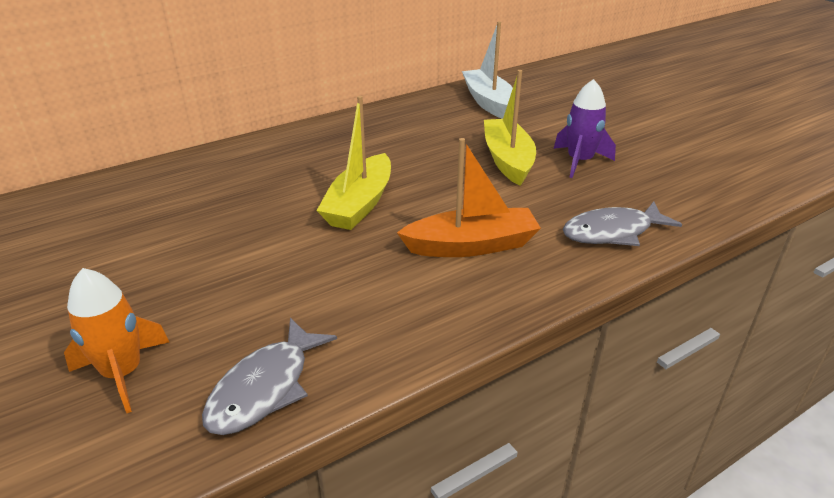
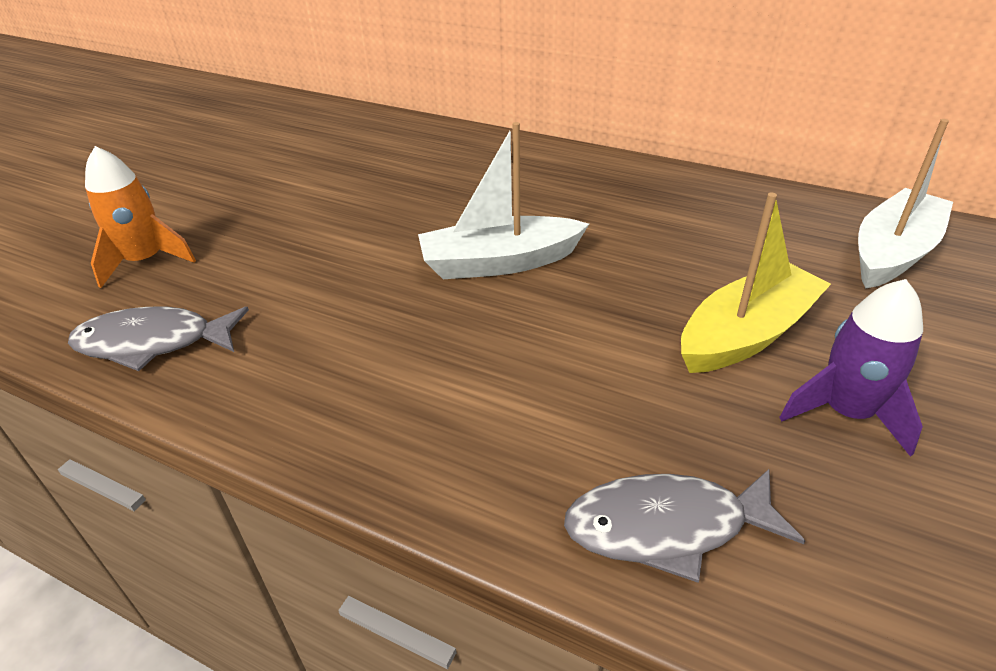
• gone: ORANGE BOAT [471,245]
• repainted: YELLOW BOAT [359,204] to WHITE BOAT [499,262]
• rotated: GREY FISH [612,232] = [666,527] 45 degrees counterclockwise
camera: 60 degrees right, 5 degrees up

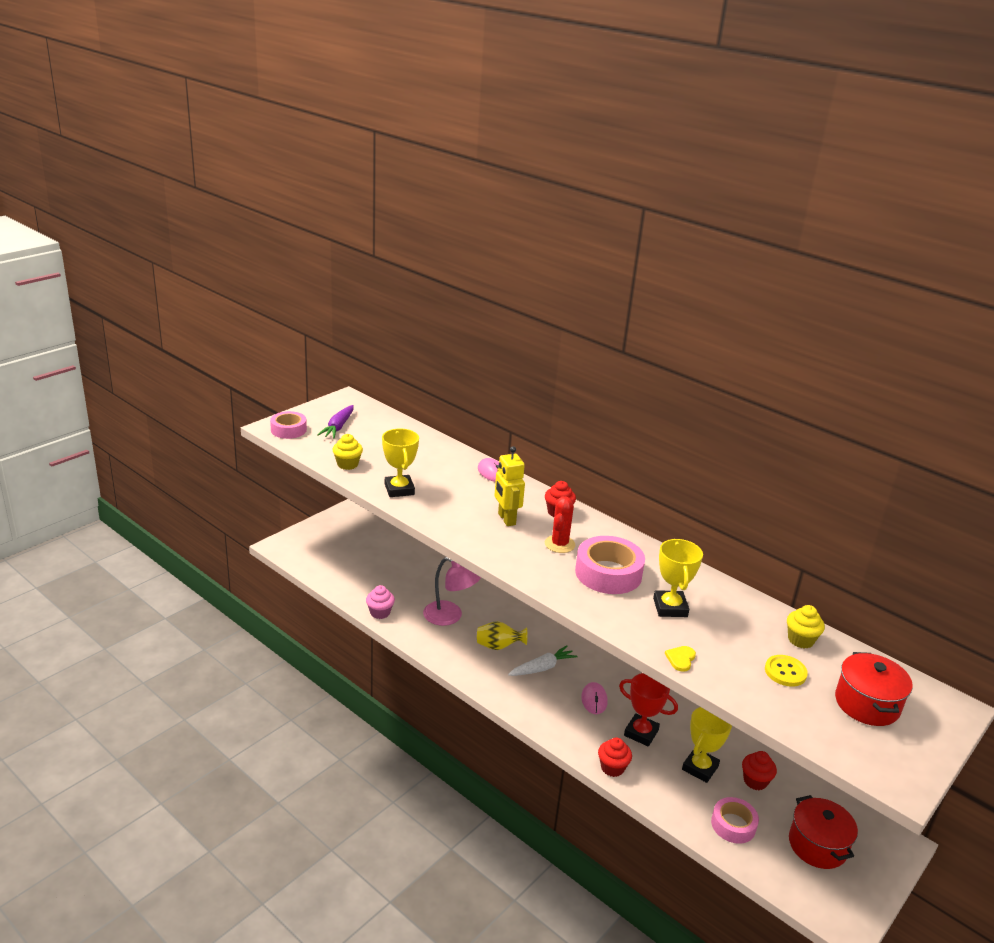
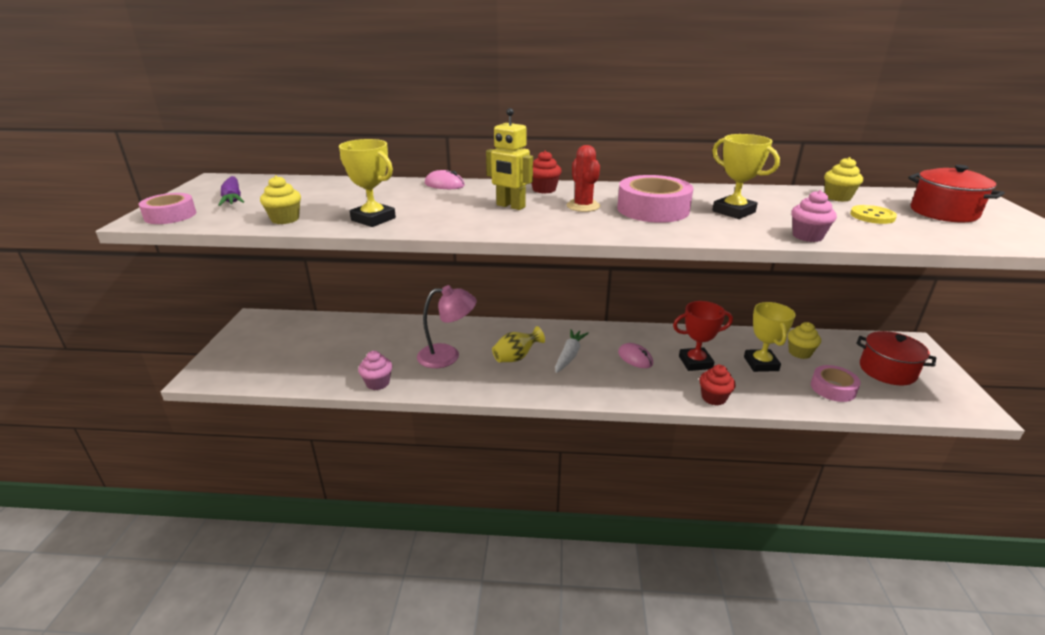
• swapped: YELLOW HEART [680,659] to PINK CUPCAKE [807,236]
• repainted: RED CUPCAKE [755,781] to YELLOW CUPCAKE [799,353]
camera: 35 degrees left, 0 degrees up

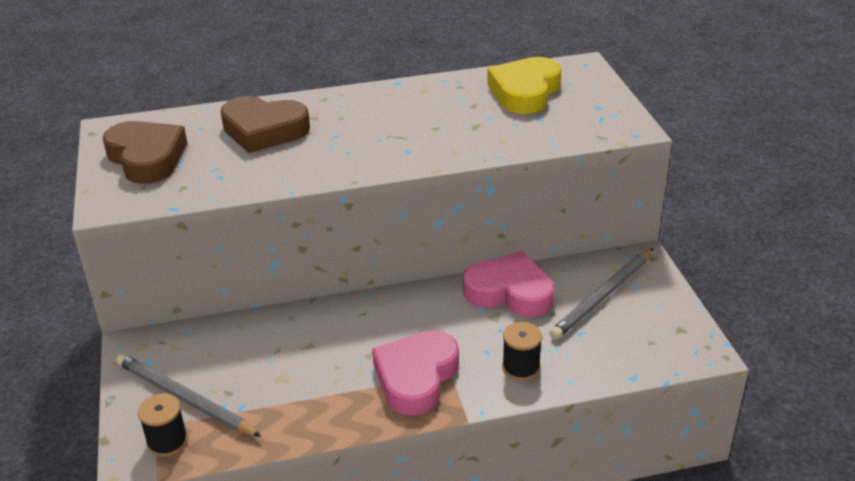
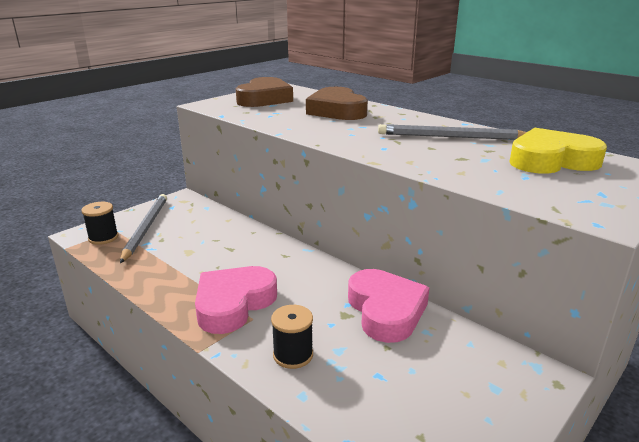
• shifted: GREY PENCIL [603,296] to [451,137]
• rotated: PINK HEART [416,377] = [233,304] 45 degrees counterclockwise
camera: 55 degrees right, 10 degrees down

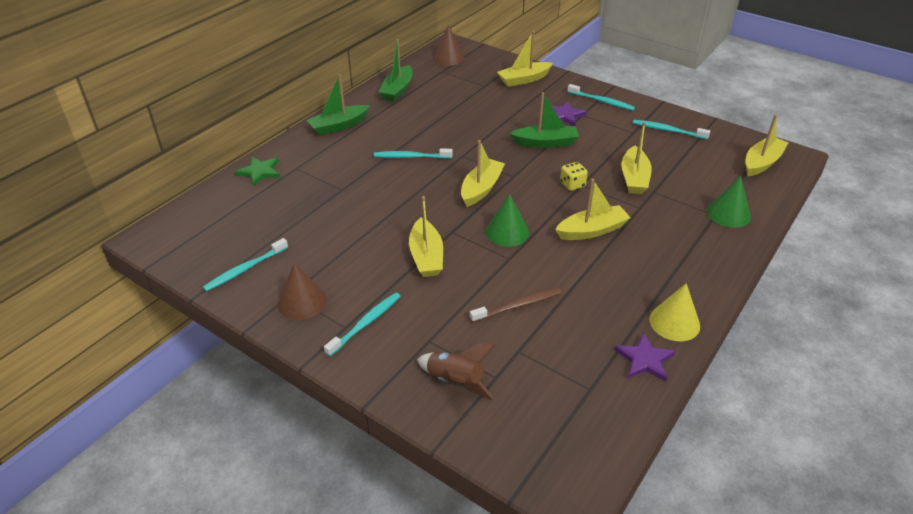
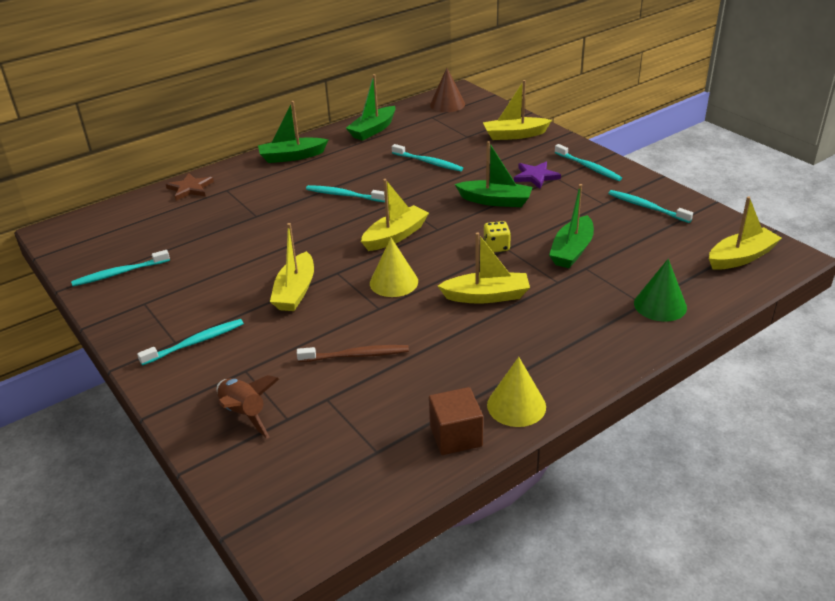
• gone: BROWN CONE [302,302]
• new: TURQUOISE TOOTHBRUSH [428,162]
• swapped: PURPLE STAR [644,360] to BROWN CUBE [456,436]
• repainted: GREEN STAR [260,172] to BROWN STAR [190,188]
• repainted: GREEN CONE [507,232] to YELLOW CONE [393,282]
• repainted: YELLOW BOAT [634,178] to GREEN BOAT [572,250]
camera: 20 degrees right, 5 degrees down

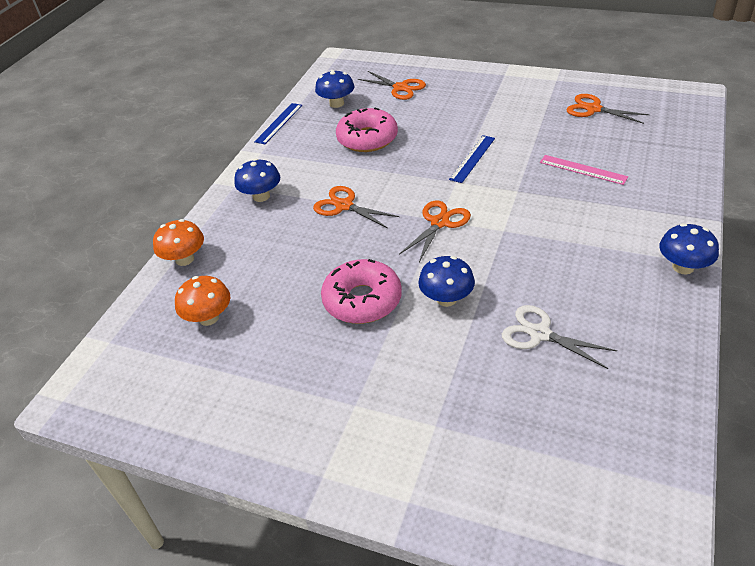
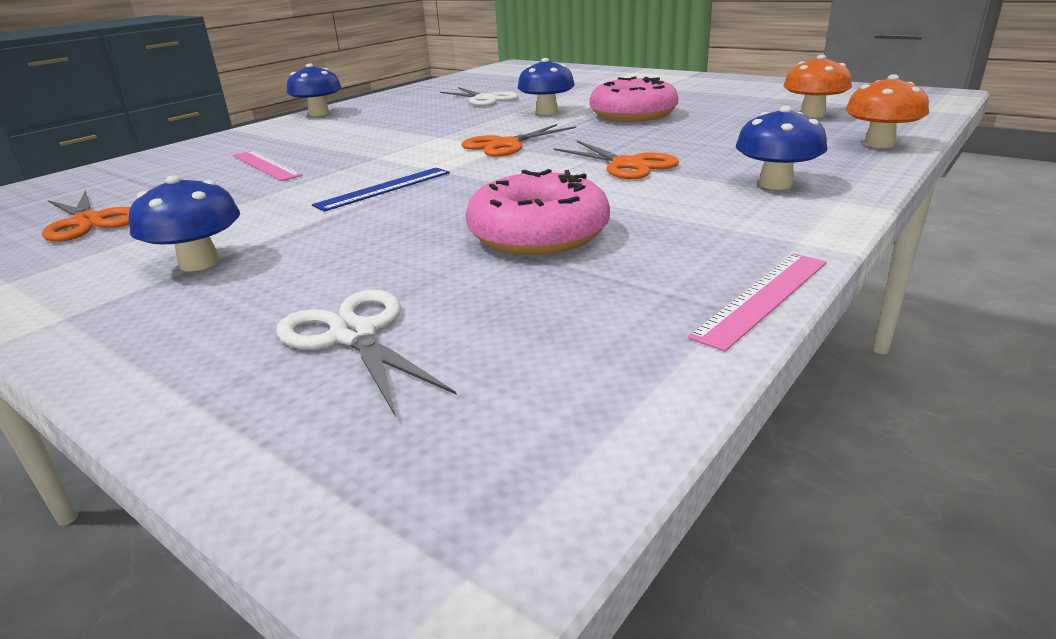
• shifted: BLUE MUSHROOM [336,103] to [199,263]
• repainted: BLUE RULER [279,123] to PINK RULER [763,297]
• repainted: ORANGE SCISSORS [400,88] to WHITE SCISSORS [354,335]
camera: 165 degrees left, 15 degrees down

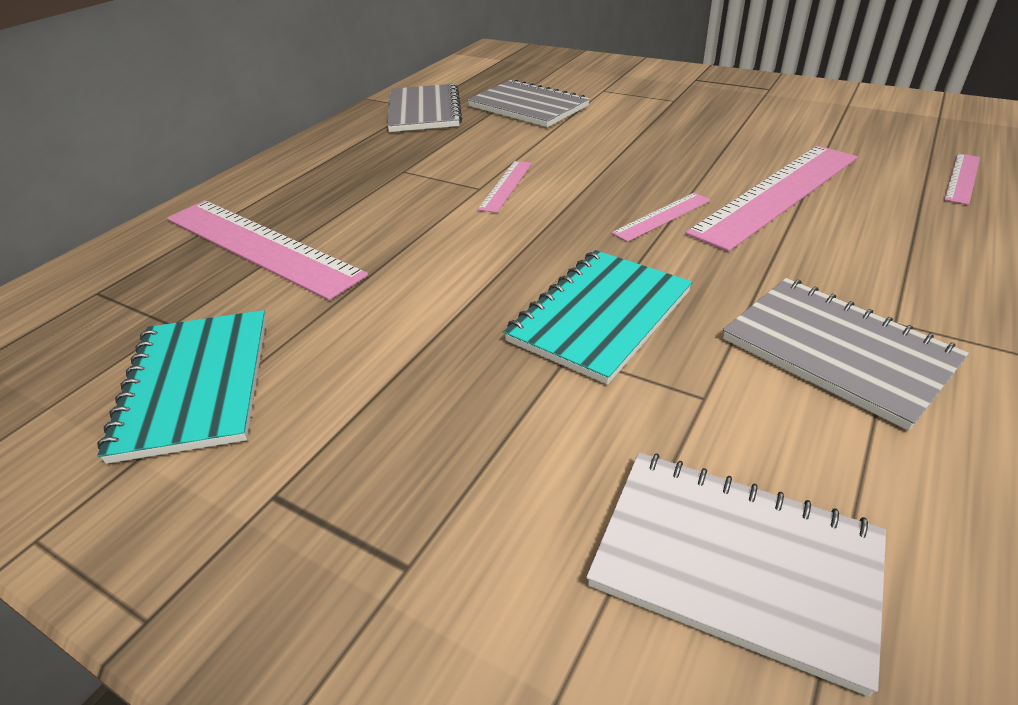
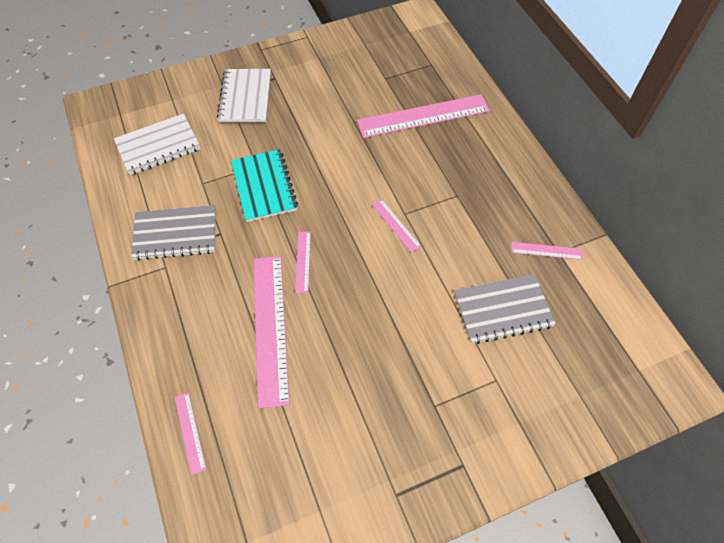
• gone: TURQUOISE NOTEBOOK [195,385]
• new: WHITE NOTEBOOK [245,97]
• swapped: GREY NOTEBOOK [424,111] to PINK RULER [546,250]
camera: 125 degrees right, 20 degrees up

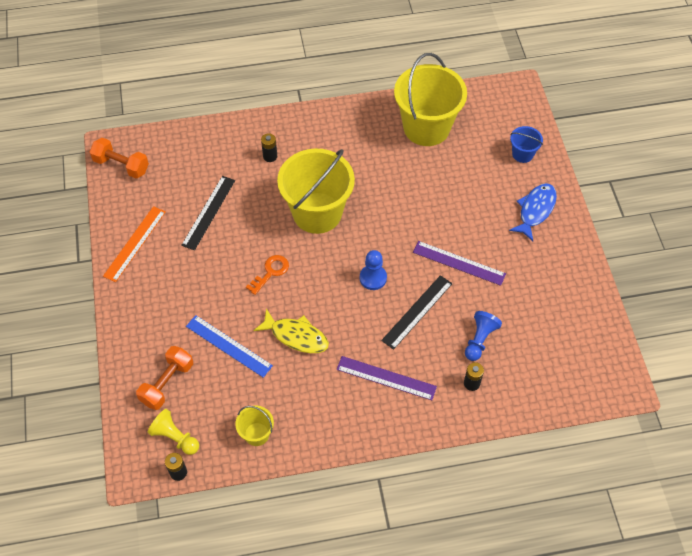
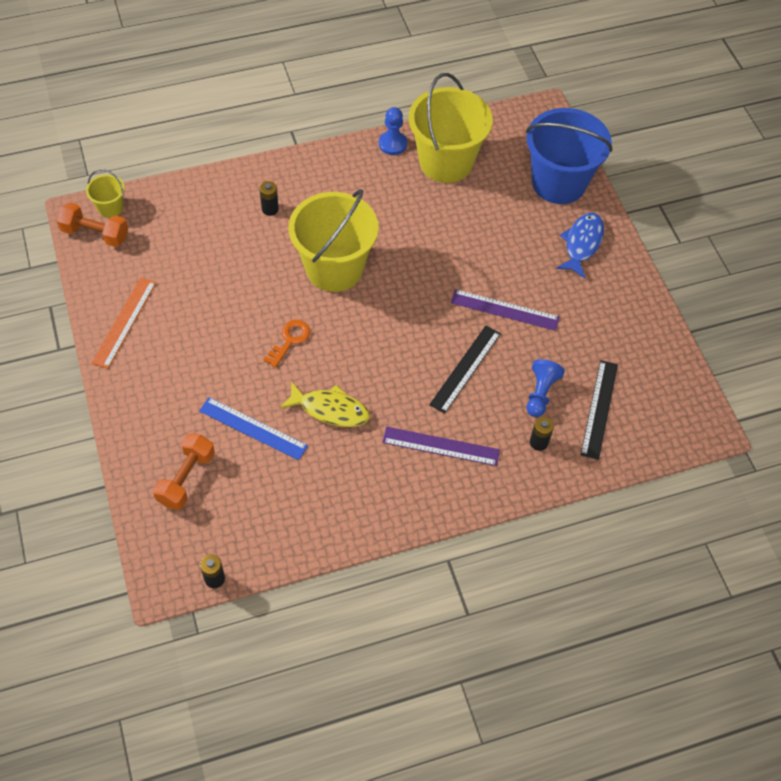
• gone: YELLOW PAWN [175,437]
• shifted: BLACK RULER [209,212] to [599,409]
• shifted: YELLOW BUCKET [256,434] to [110,208]
• shifted: BLUE PAWN [373,278] to [392,144]
• scaled: BLUE BUCKET [522,154] = [558,183] x2.23
camera: 10 degrees left, 0 degrees up

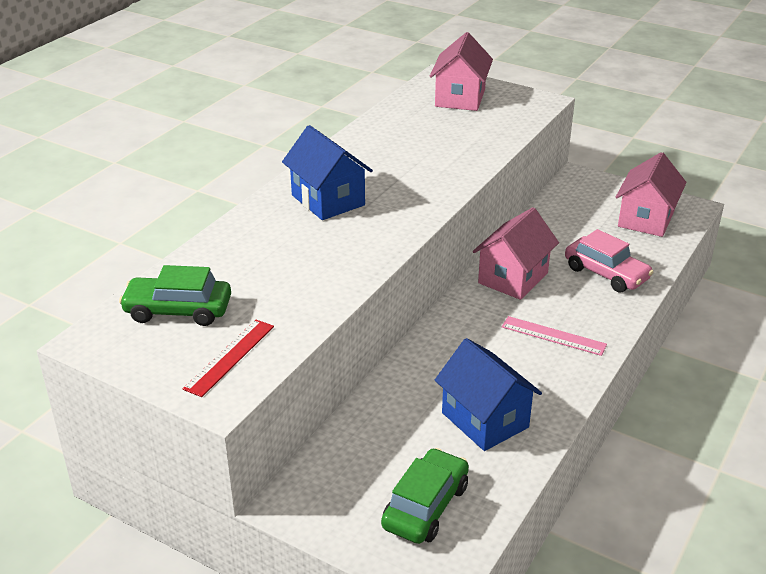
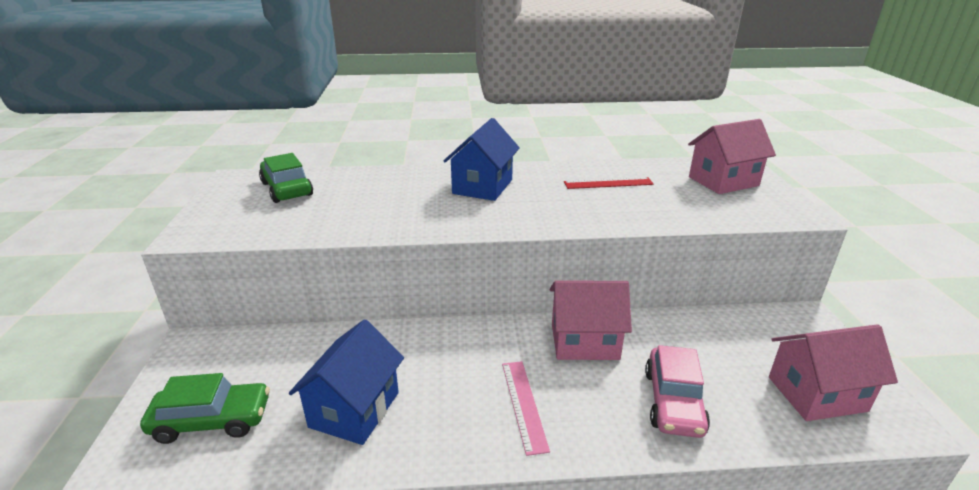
• shifted: RED RULER [230,357] to [608,183]
camera: 55 degrees right, 5 degrees down

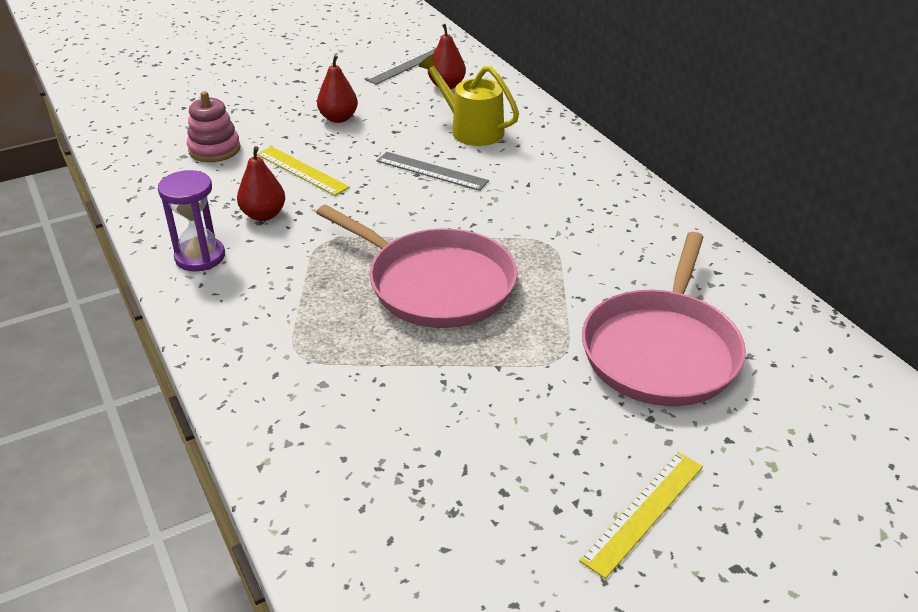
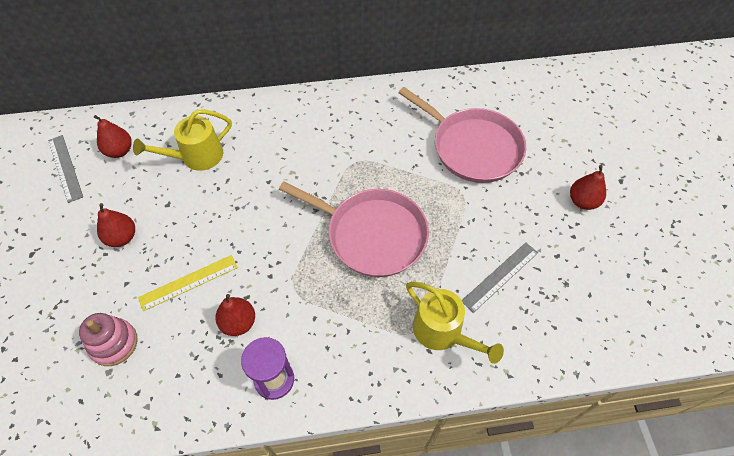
• new: YELLOW WATERING CAN [442,332]
• shifted: GREY RULER [432,171] to [500,276]
• swapped: YELLOW RULER [644,512] to RED PEAR [582,201]
• rotated: PINK PAN [435,284] = [372,234] 60 degrees clockwise
camera: 70 degrees left, 20 degrees up

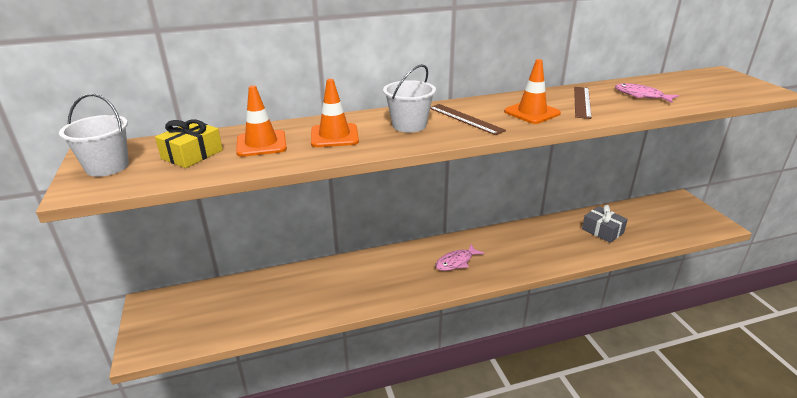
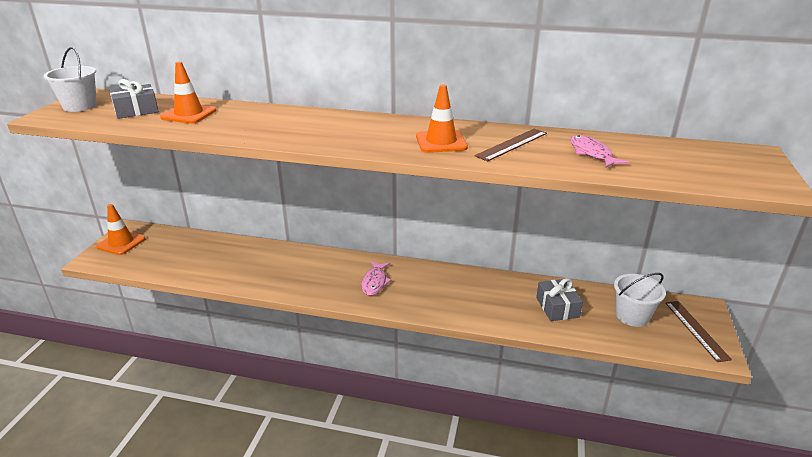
• shifted: ORANGE TRAFFIC CONE [334,136] to [121,243]
• shifted: WHITE BUCKET [409,125] to [632,316]
• shifted: BROWN RULER [465,119] to [696,330]
• repainted: YELLOW GIFT [192,154] to GREY GIFT [136,110]
• rotated: PINK FISH [456,262] = [375,282] 75 degrees counterclockwise
camera: 30 degrees right, 0 degrees up

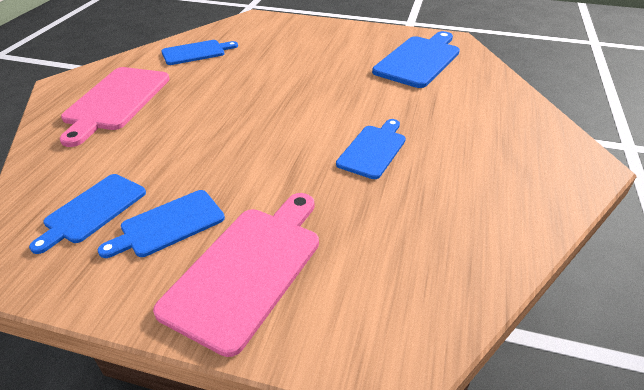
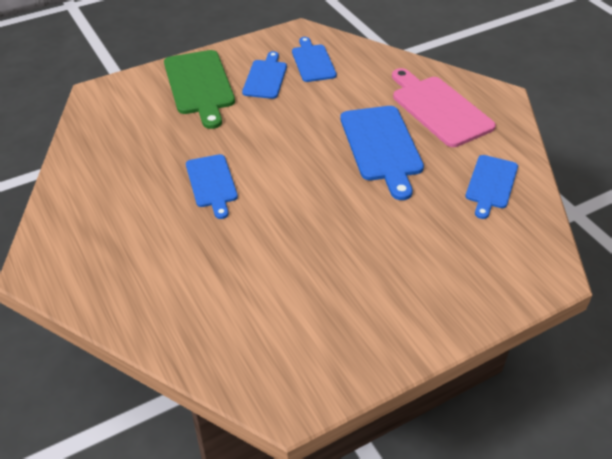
• shifted: BLUE CUTTING BOARD [419,60] to [381,146]
• repainted: PINK CUTTING BOARD [248,269] to GREEN CUTTING BOARD [199,85]
camera: 135 degrees right, 5 degrees up

